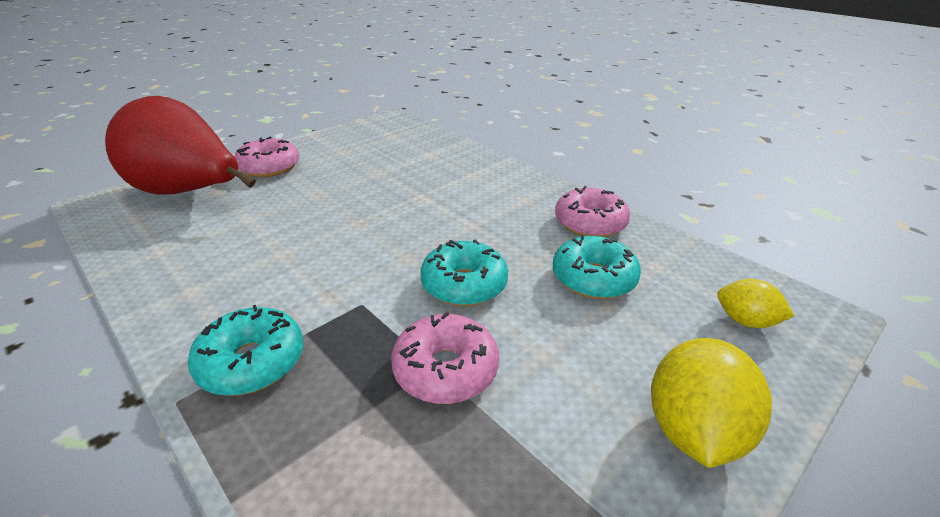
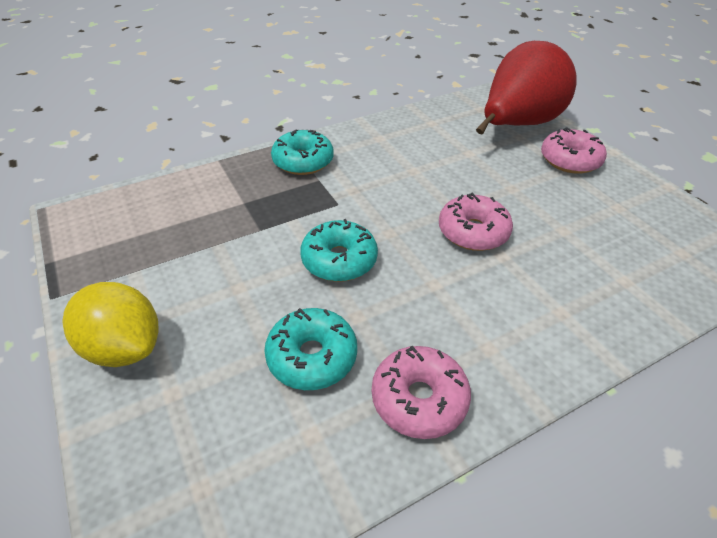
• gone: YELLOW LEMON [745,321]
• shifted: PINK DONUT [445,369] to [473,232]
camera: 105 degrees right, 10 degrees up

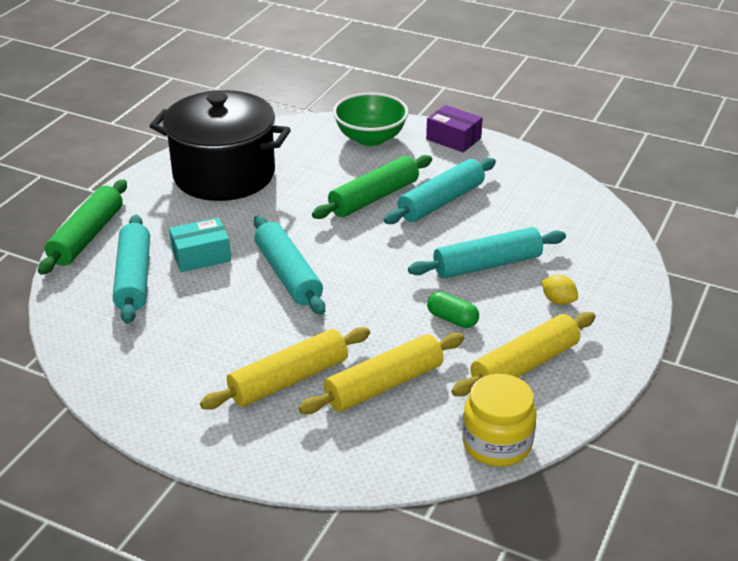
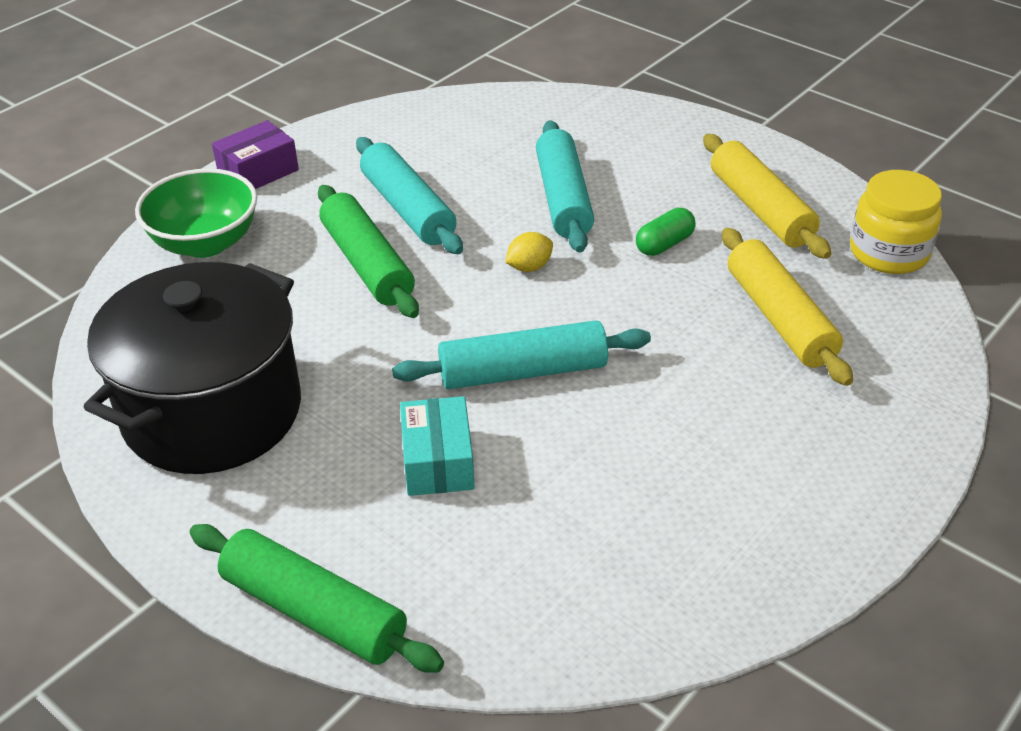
• gone: TURQUOISE ROLLING PIN [134,278]
• gone: YELLOW ROLLING PIN [289,380]
• shifted: YELLOW LEMON [558,301] to [529,267]
camera: 75 degrees left, 5 degrees up

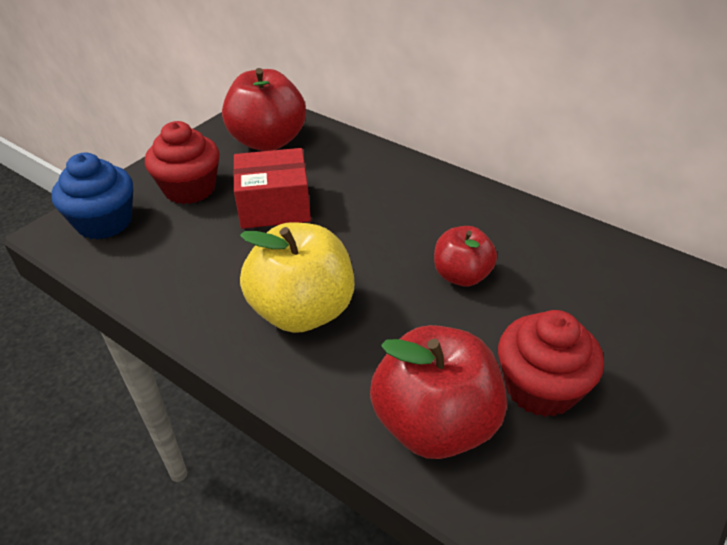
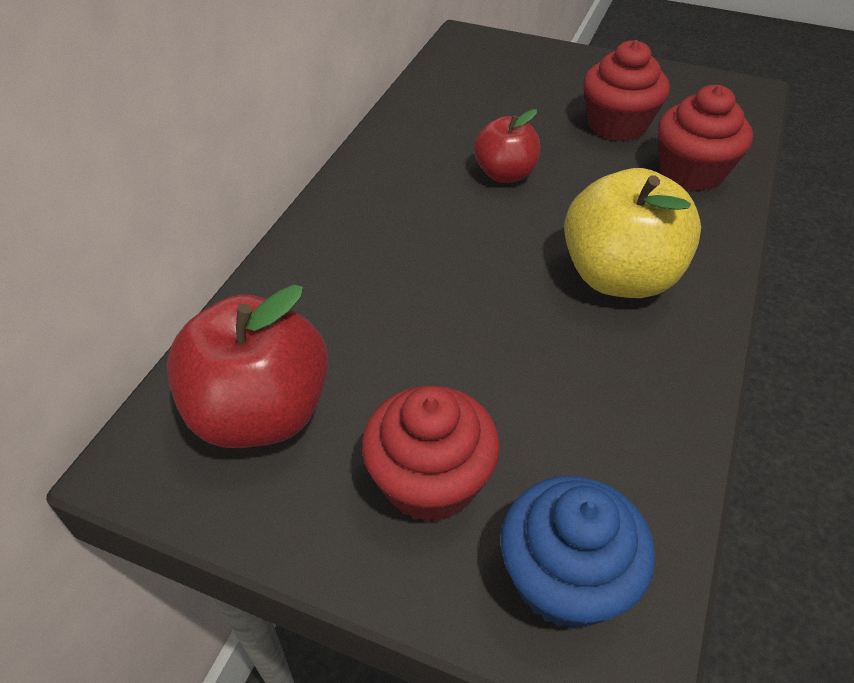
• gone: RED BOX [274,206]
• swapped: RED APPLE [435,423] to RED CUPCAKE [691,172]
camera: 105 degrees left, 5 degrees up

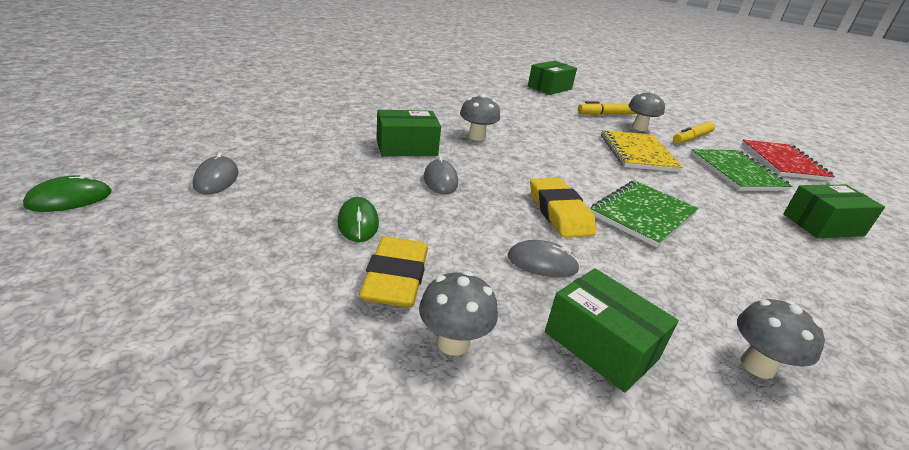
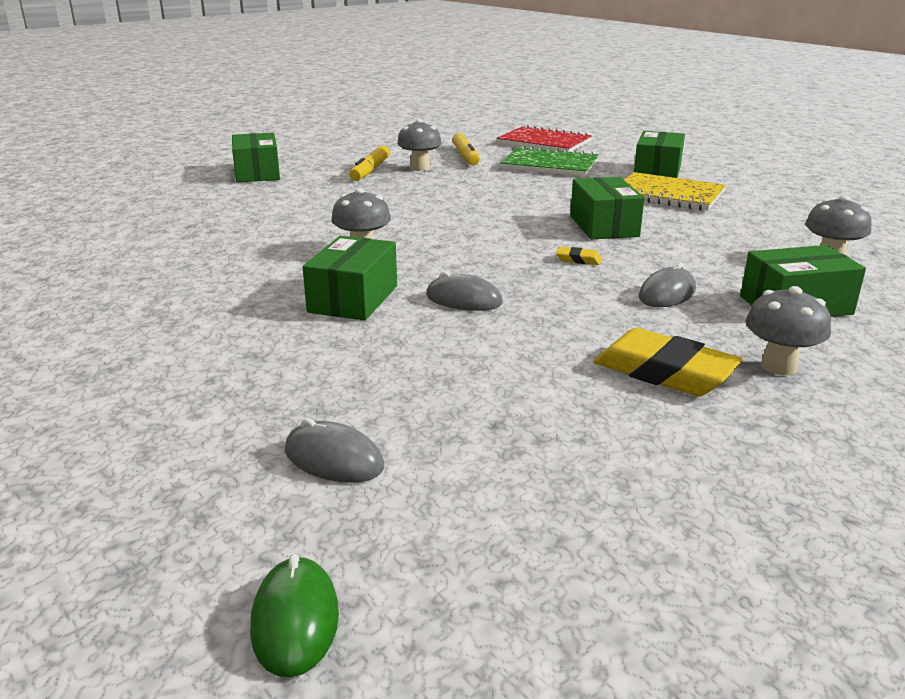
• gone: GREEN MOUSE [358,223]
• shifted: YELLOW NOTEBOOK [637,153] to [668,195]
• swapped: GREEN NOTEBOOK [643,214] to GREEN BOX [603,226]
• scaled: YELLOW ERASER [559,212] = [578,259] x0.44
camera: 55 degrees left, 5 degrees down

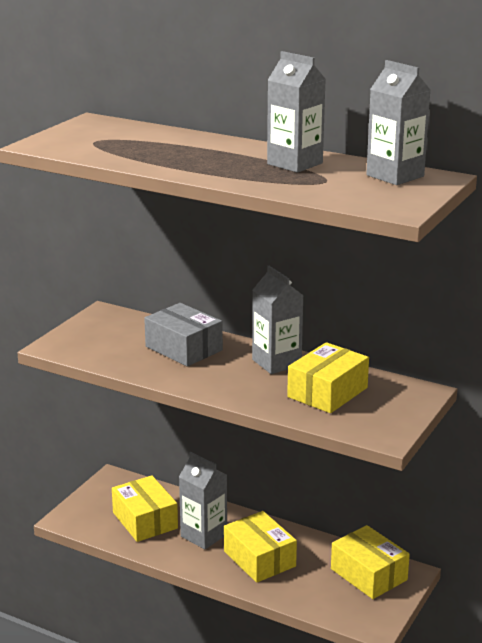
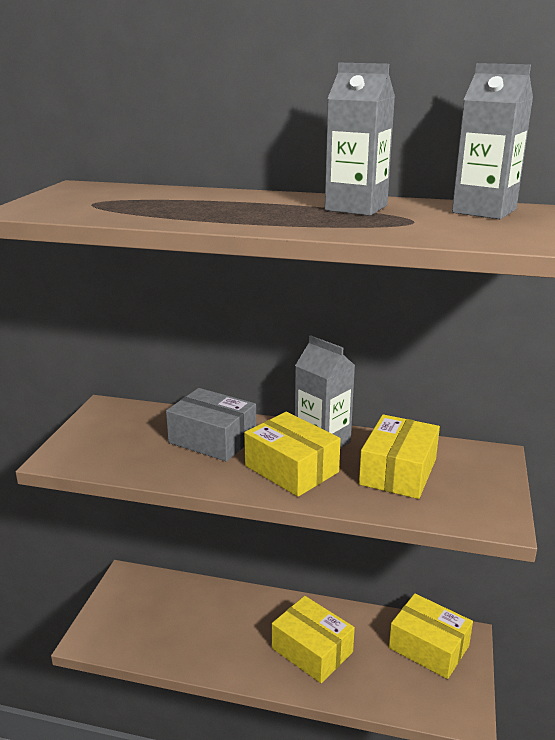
• gone: GREY CARTON [204,535]
• shifted: YELLOW BOX [145,520] to [291,469]
camera: 15 degrees left, 0 degrees up

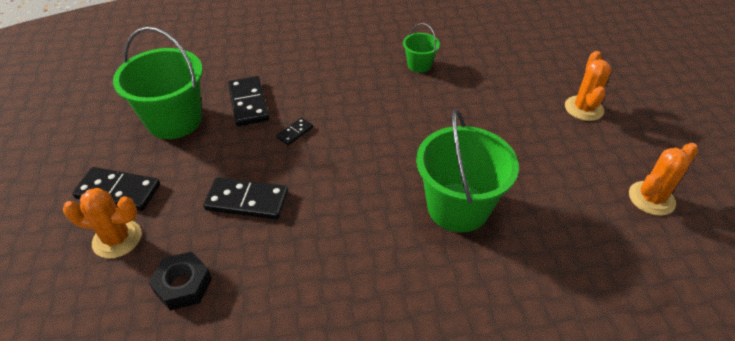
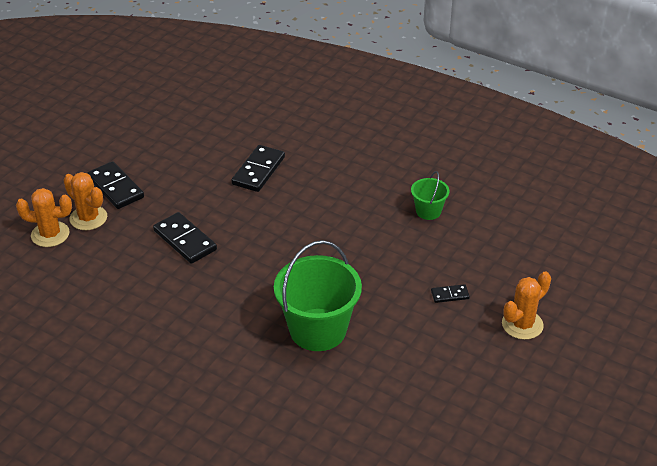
• gone: GREEN BUCKET [174,120]
• gone: BLACK NUT [183,285]
• shifted: BLACK DOMINO [295,132] to [450,295]
• shifted: ORANGE CACTUS [651,198] to [50,234]
camera: 40 degrees right, 5 degrees down

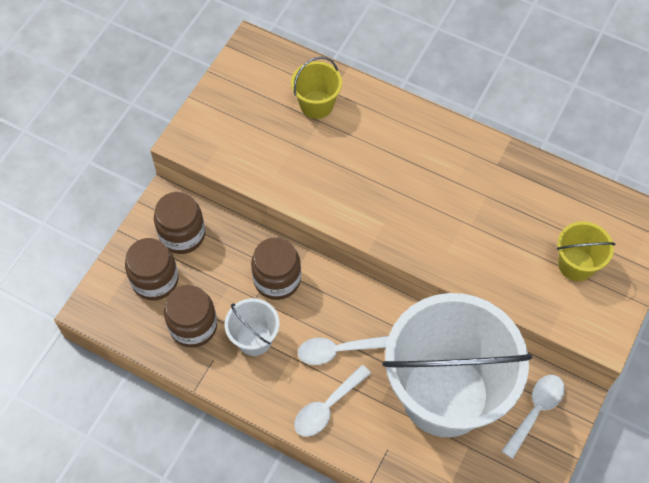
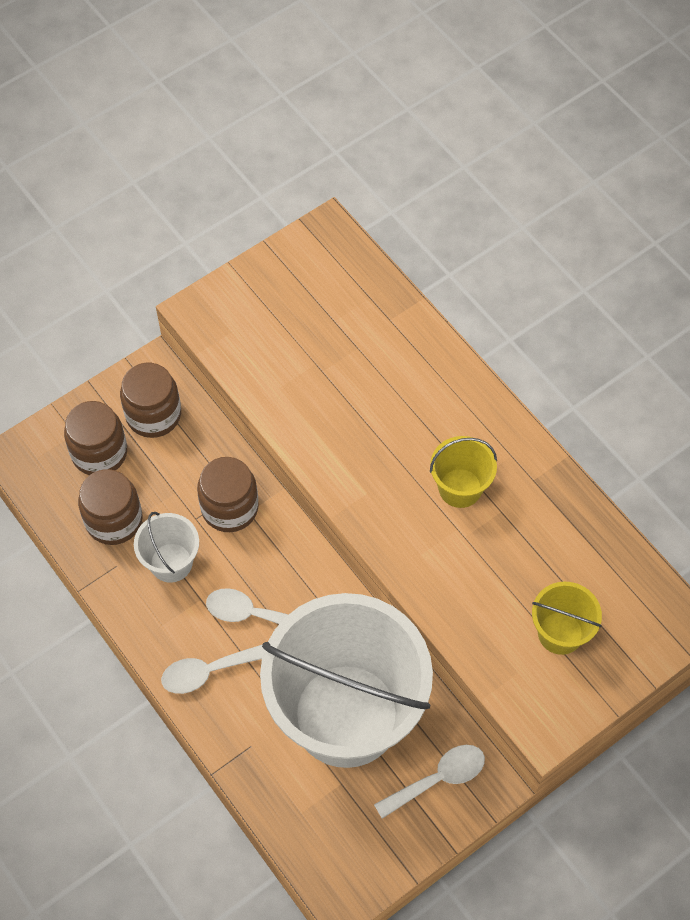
• shifted: YELLOW BUCKET [316,105] to [460,488]
camera: 25 degrees right, 0 degrees up

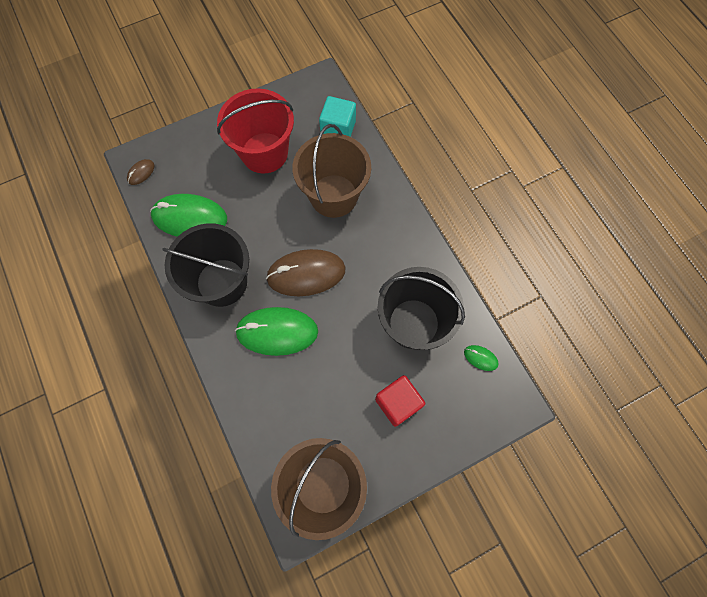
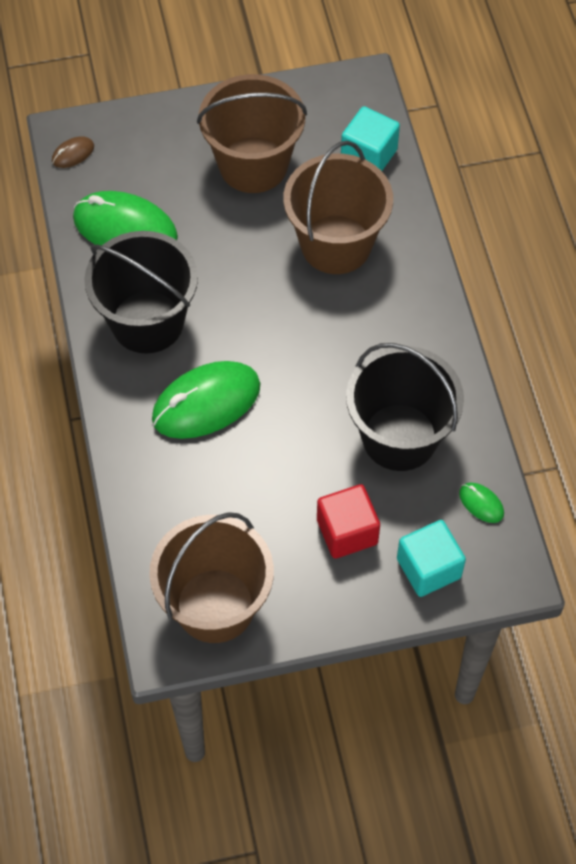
• gone: BROWN MOUSE [306,274]
• new: TURQUOISE CUBE [428,568]
• repainted: RED BUCKET [264,153] to BROWN BUCKET [253,165]
• rotated: GREEN MOUSE [277,332] = [206,403] 45 degrees counterclockwise
camera: 15 degrees right, 10 degrees down

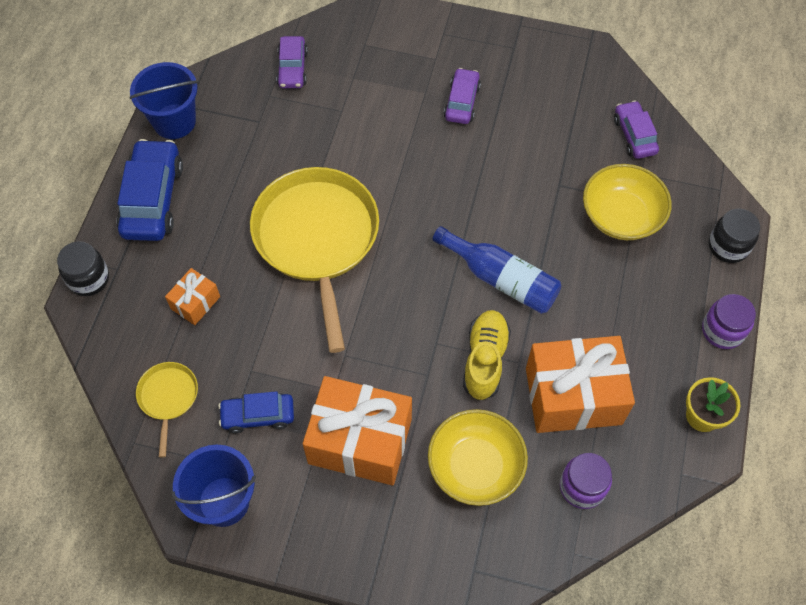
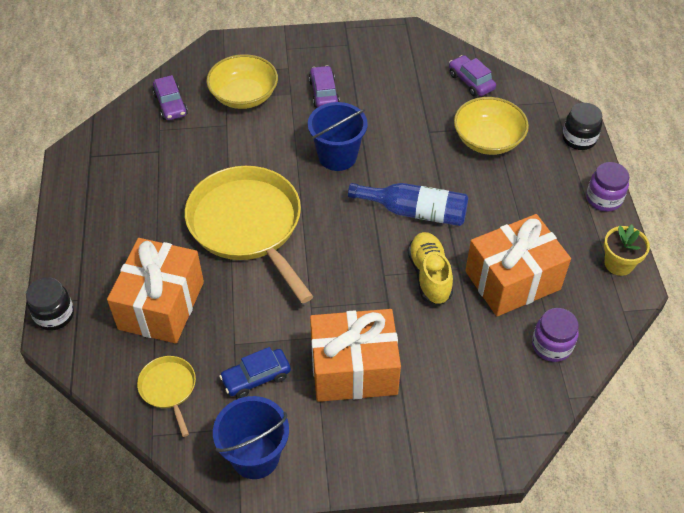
• gone: BLUE CAR [153,199]
• shifted: BLUE BUCKET [174,121] to [337,156]
• shifted: YELLOW BOWL [475,466] to [244,96]
• scaled: ORANGE GIFT [195,302] = [161,305] x2.10
camera: 20 degrees left, 10 degrees down

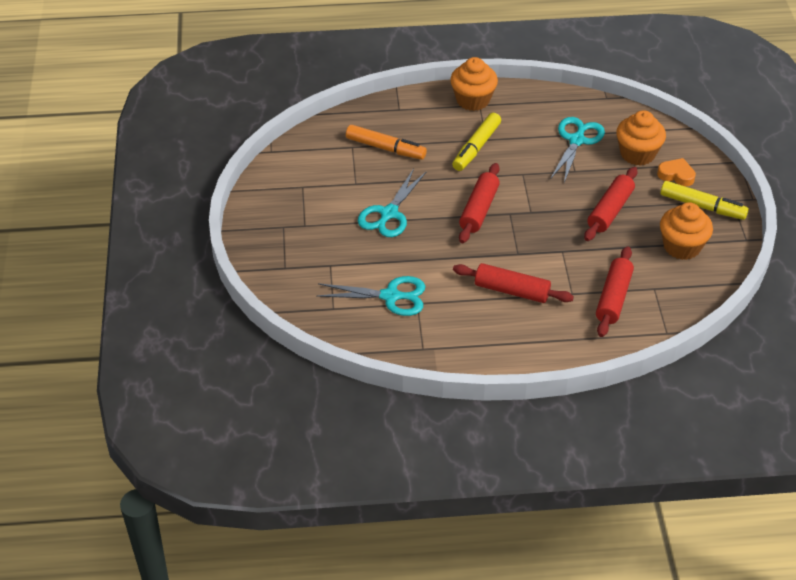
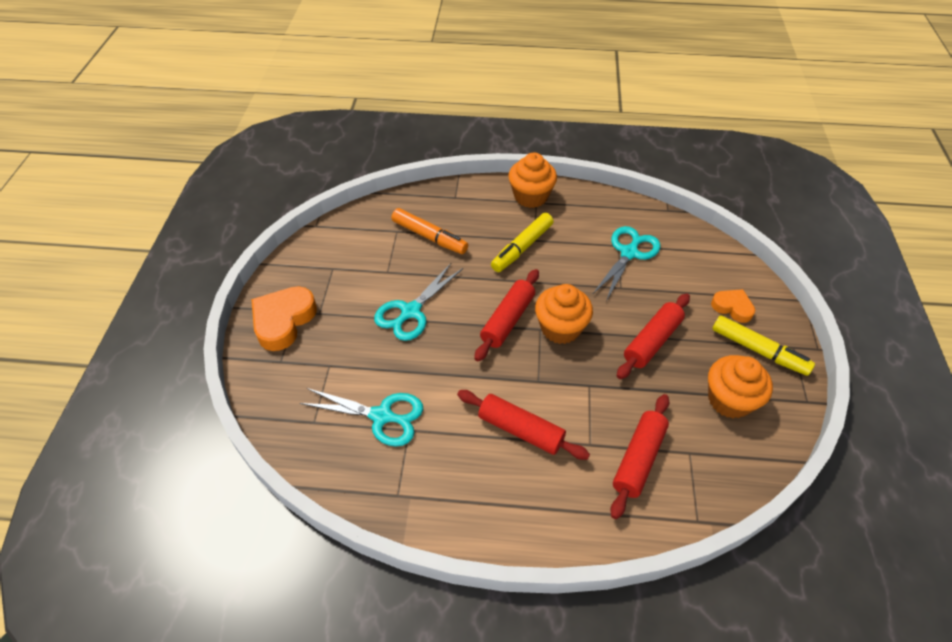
• new: ORANGE HEART [283,321]
• shifted: ORANGE CUPCAKE [637,154] to [560,328]
camera: 10 degrees right, 5 degrees up

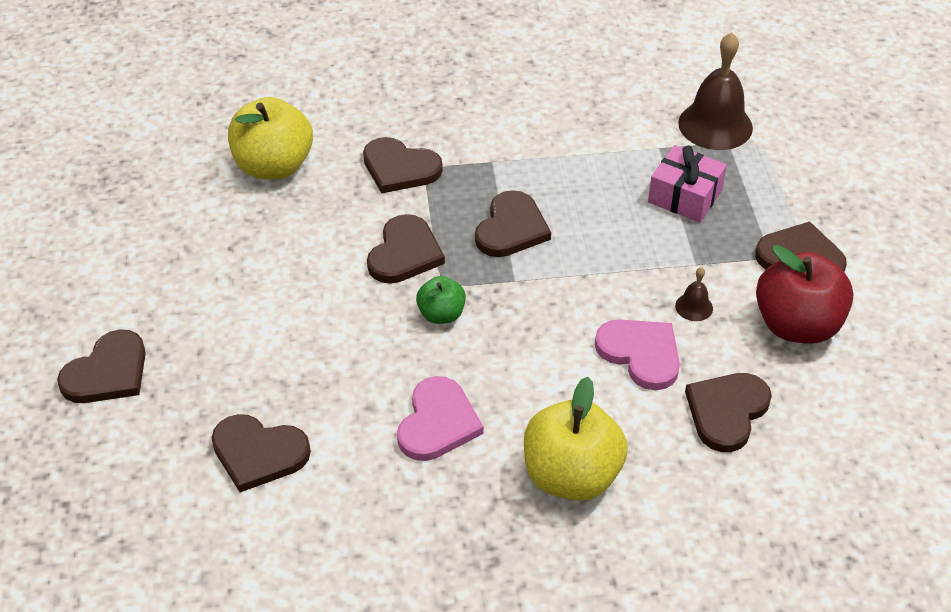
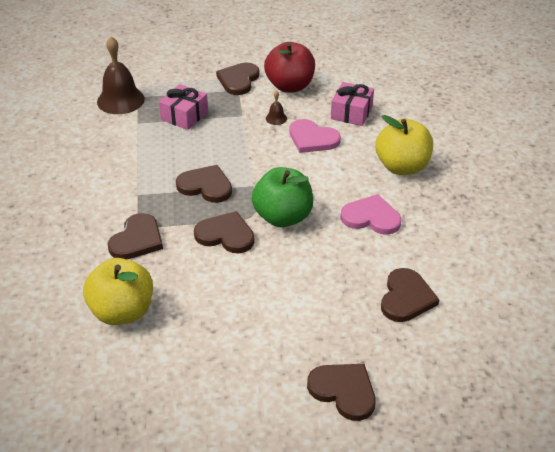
• swapped: BROWN HEART [727,412] to PINK GIFT [351,113]
• rotated: PINK HEART [641,354] = [312,139] 105 degrees counterclockwise
• scaled: GREEN APPLE [441,314] = [283,217] x1.88
camera: 90 degrees left, 5 degrees down

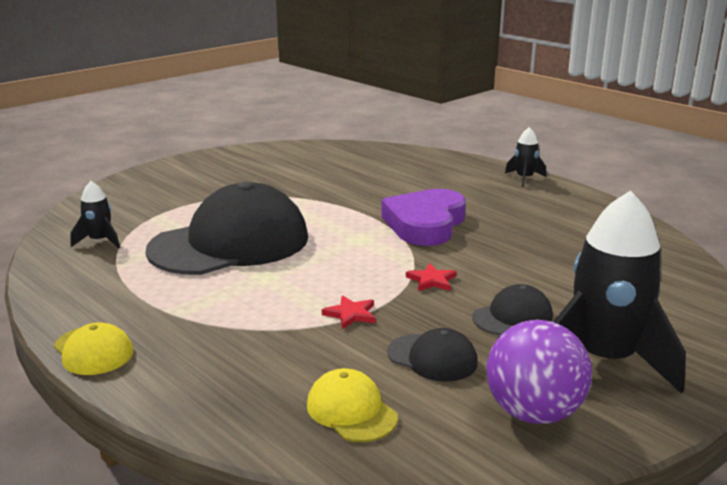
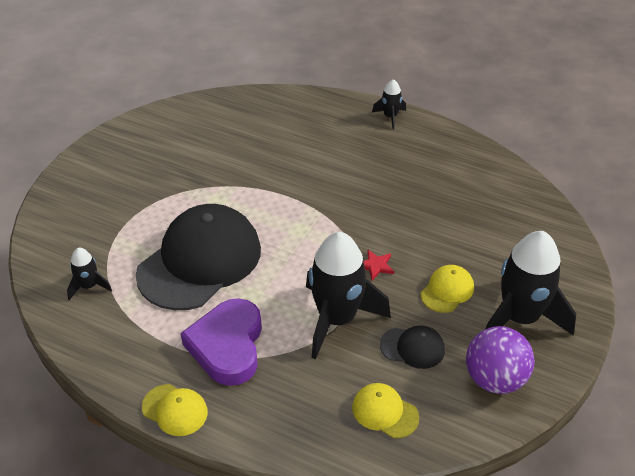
• shifted: PURPLE HEART [425,224] to [227,346]
• swapped: RED STAR [351,314] to BLACK ROCKET [337,319]
• repainted: BLACK CAP [512,317] to YELLOW CAP [447,291]
camera: 20 degrees left, 20 degrees up

